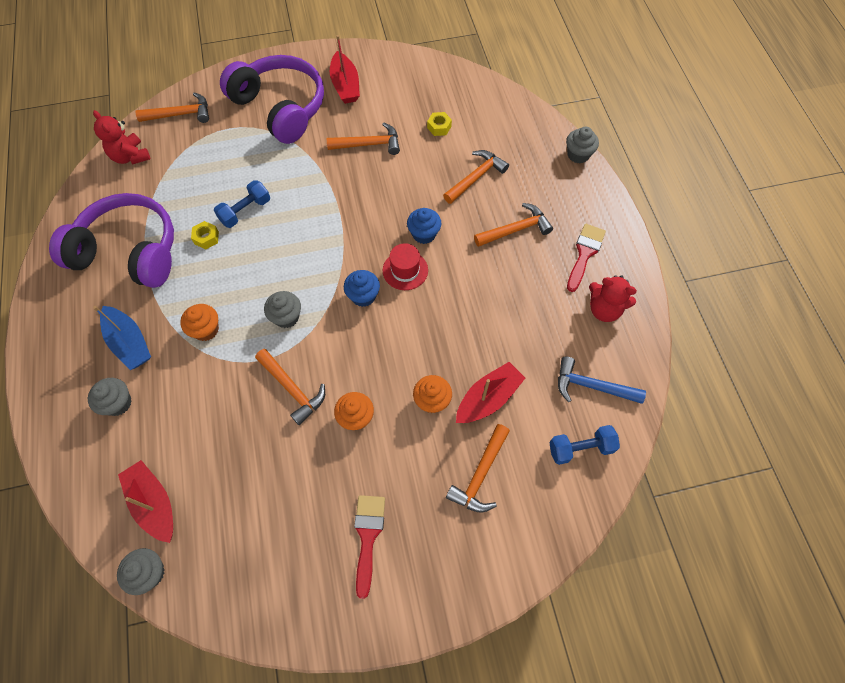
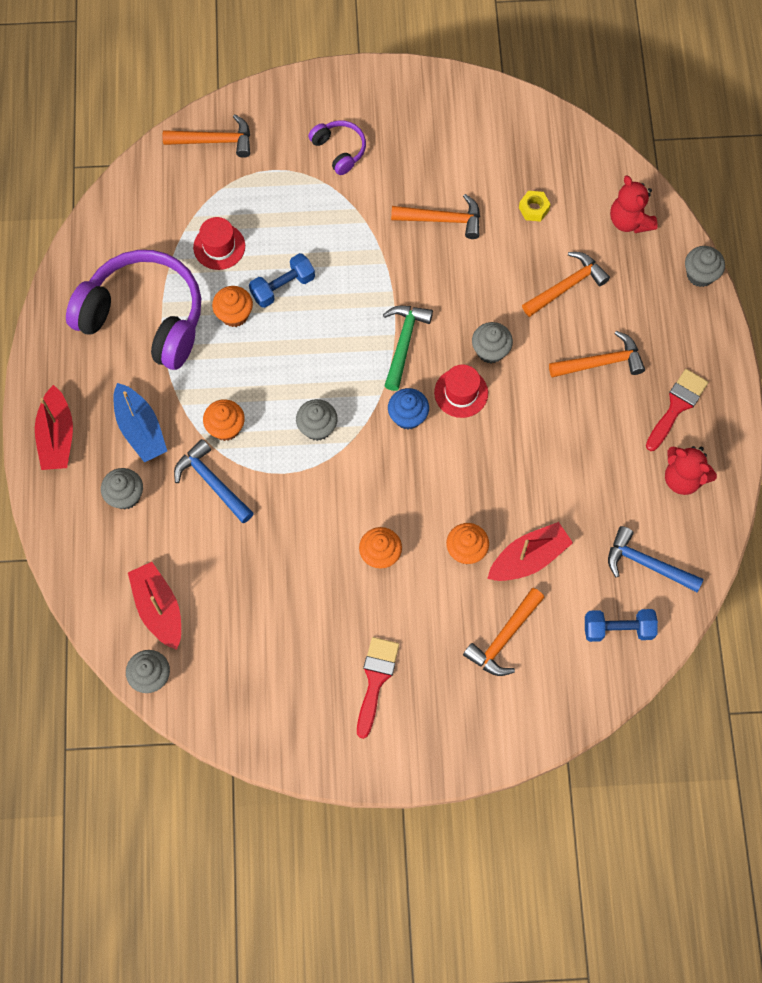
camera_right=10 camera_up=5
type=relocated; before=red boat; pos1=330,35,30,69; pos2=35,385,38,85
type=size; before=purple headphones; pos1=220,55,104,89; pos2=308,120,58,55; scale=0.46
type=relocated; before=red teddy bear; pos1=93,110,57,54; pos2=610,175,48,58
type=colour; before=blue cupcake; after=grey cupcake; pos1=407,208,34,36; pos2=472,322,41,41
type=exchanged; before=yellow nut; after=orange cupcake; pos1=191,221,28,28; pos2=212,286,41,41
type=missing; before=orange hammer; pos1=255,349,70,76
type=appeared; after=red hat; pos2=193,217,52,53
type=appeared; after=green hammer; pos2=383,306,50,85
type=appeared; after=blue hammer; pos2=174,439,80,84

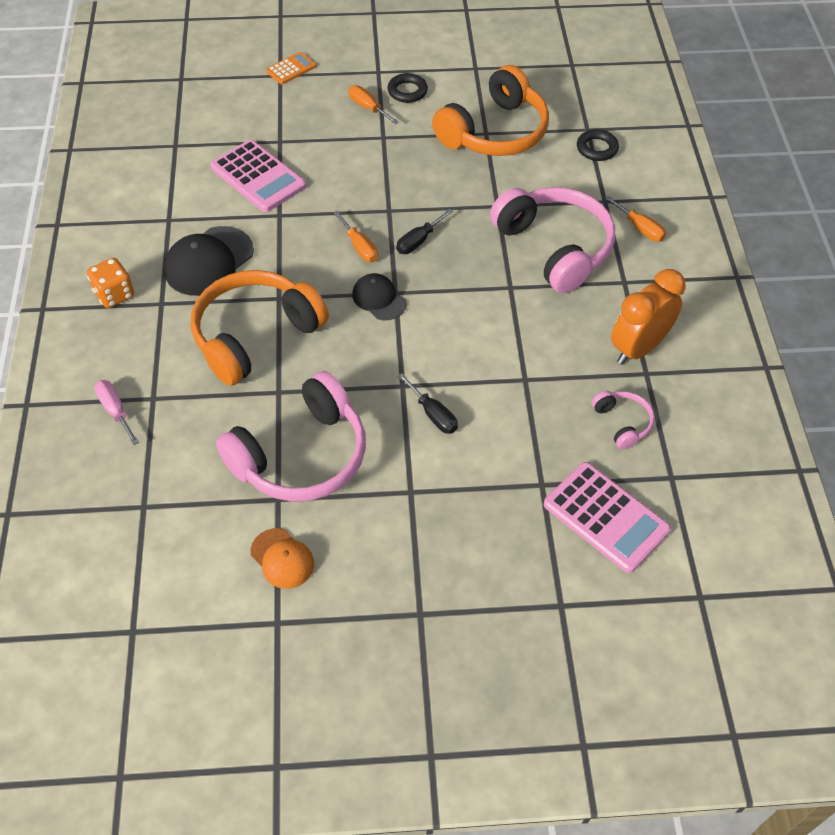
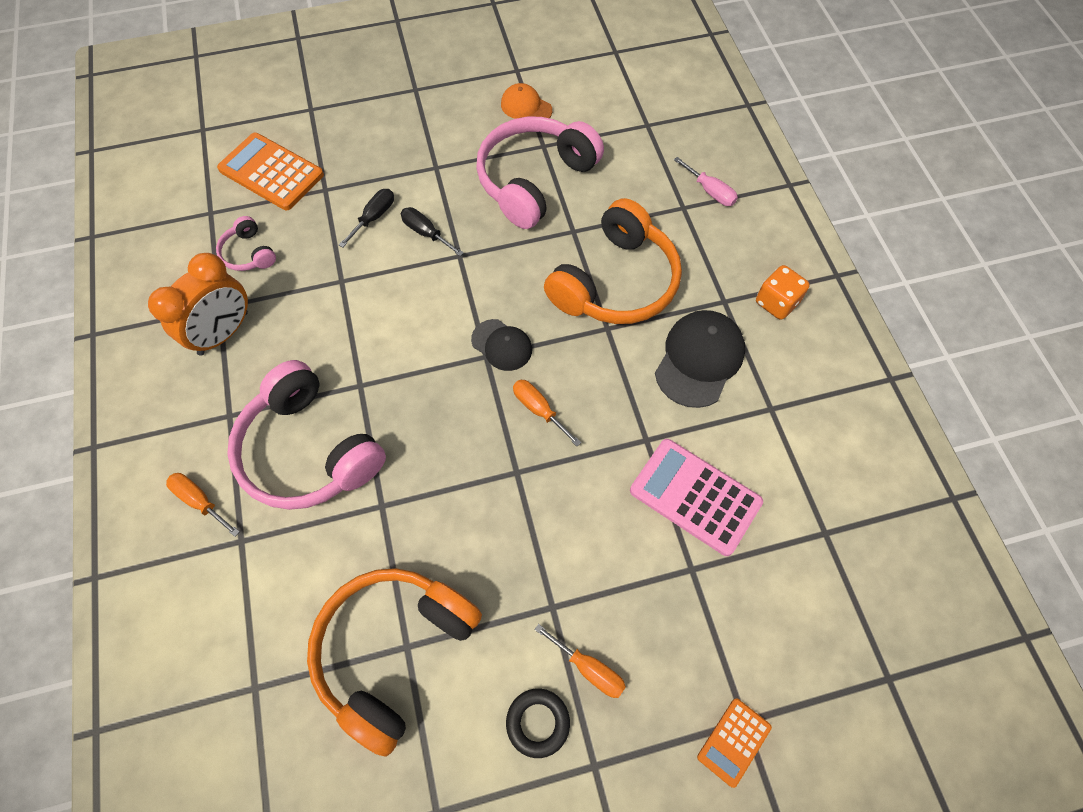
camera_right=170 camera_up=10
type=missing; before=black ring; pos1=577,129,42,32
type=relocated; before=black screwdriver; pos1=396,209,57,45; pos2=339,189,55,59
type=colour; before=pink calculator; after=orange calculator; pos1=544,462,127,111; pos2=217,133,107,77

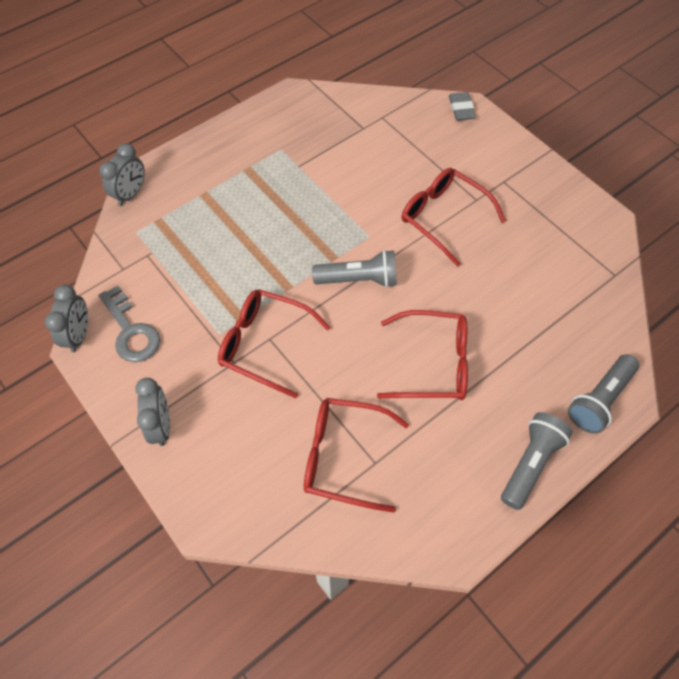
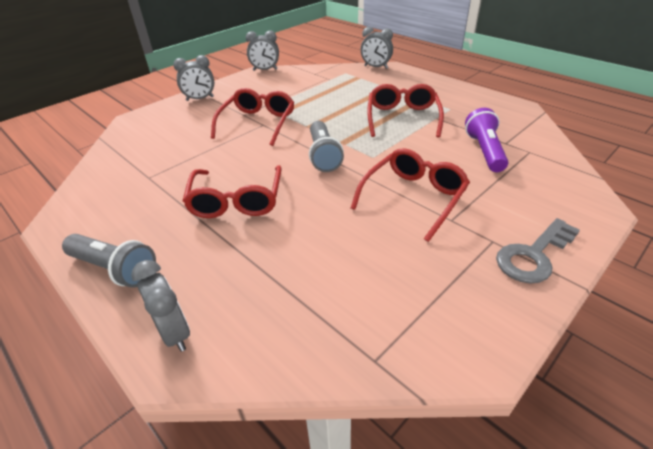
camera_right=85 camera_up=-20
type=missing; before=grey eraser; pos1=449,92,27,28
type=relocated; before=grey key; pos1=99,286,61,76; pos2=496,218,84,66
type=exchanged; before=grey flashlight; after=grey clock; pos1=568,354,71,80; pos2=131,260,59,92
type=relocated; before=red glasses; pos1=304,398,105,115; pos2=367,84,77,54
type=appeared; after=purple flashlight; pos2=465,108,43,64

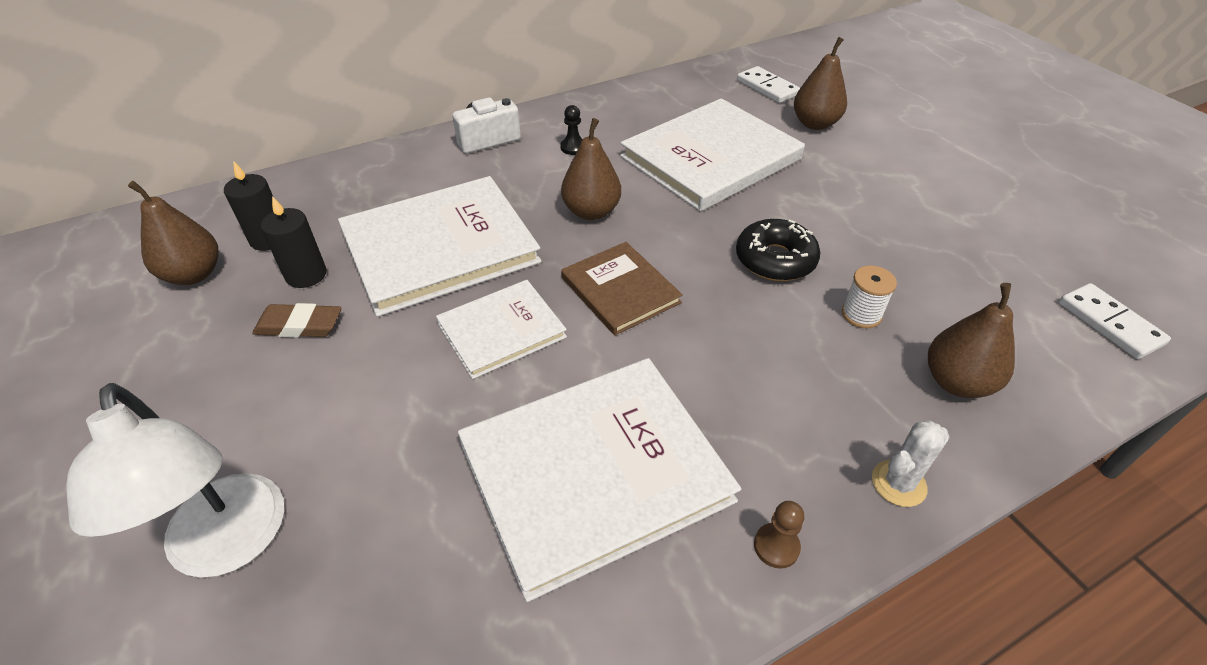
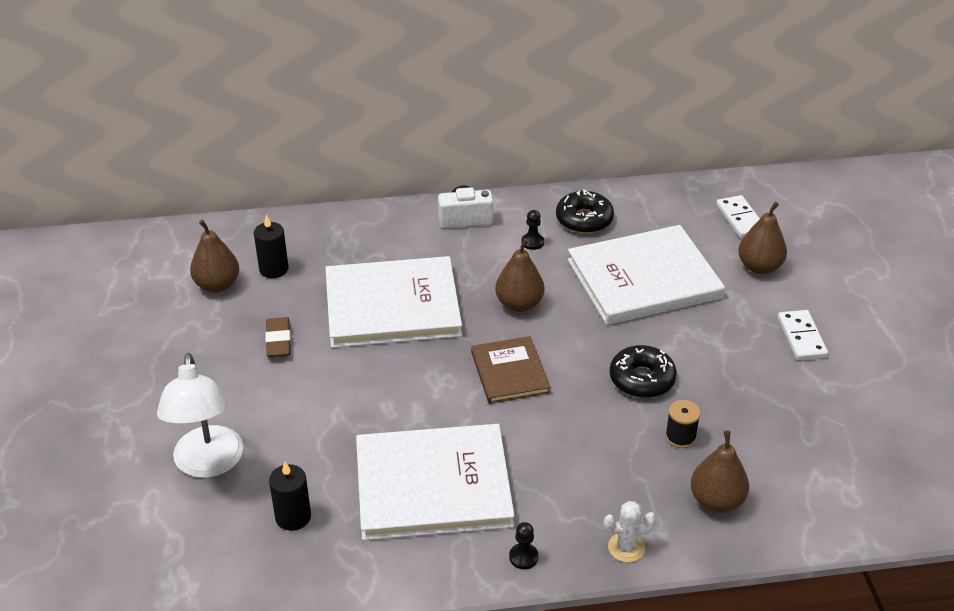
camera_right=20 camera_up=-5
type=relocated; before=black candle; pos1=261,196,66,92; pos2=269,462,42,69
type=colour; before=white spool; after=black spool; pos1=842,265,55,64; pos2=665,400,36,48
type=missing; before=white book; pos1=436,280,131,99
type=relocated; before=white domino; pos1=1059,283,112,76; pos2=778,310,50,50
type=spun; before=brown eraser; pos1=252,303,90,35; pos2=265,317,26,40; turn=60
type=colour; before=brown pawn; after=black pawn; pos1=754,501,50,68; pos2=509,522,30,47
type=appeared; after=black donut; pos2=556,189,58,45

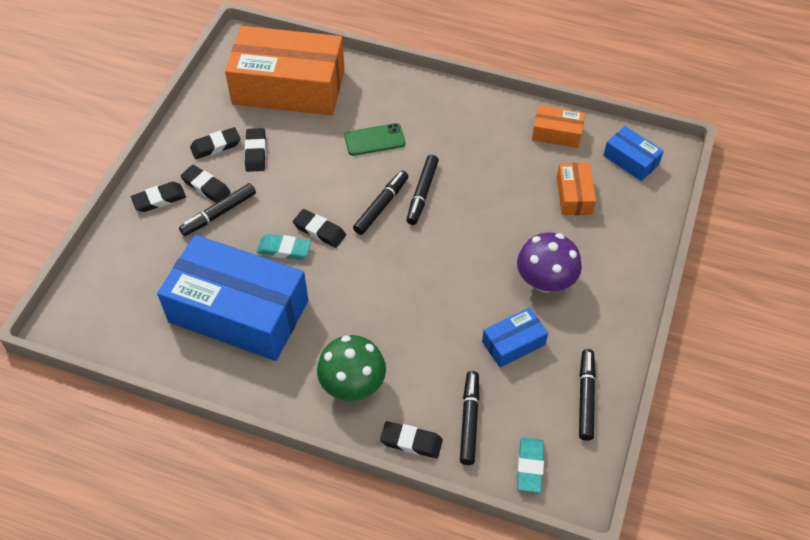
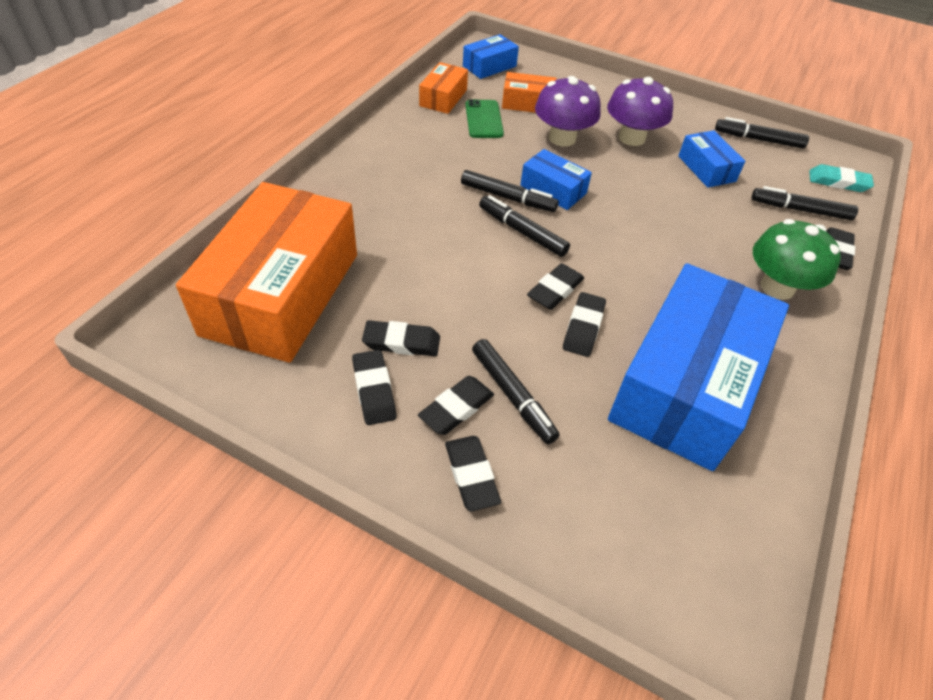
camera_right=-85 camera_up=-5
type=relocated; before=green phone; pos1=344,123,61,33; pos2=465,99,39,39
type=colour; before=turquoise eraser; after=black eraser; pos1=257,234,54,26; pos2=563,292,43,65
type=appeared; after=purple mushroom; pos2=535,76,66,70
type=appeared; after=blue box; pos2=520,149,72,61

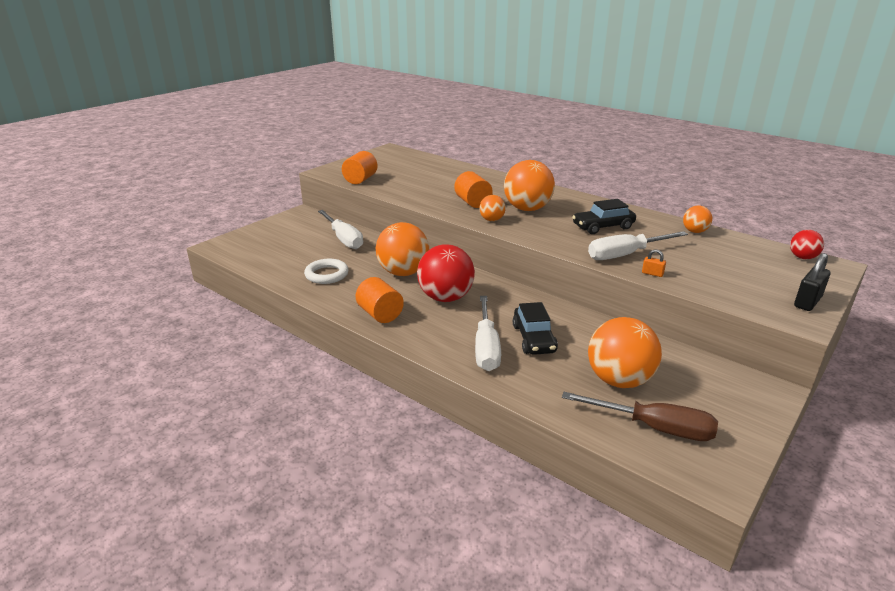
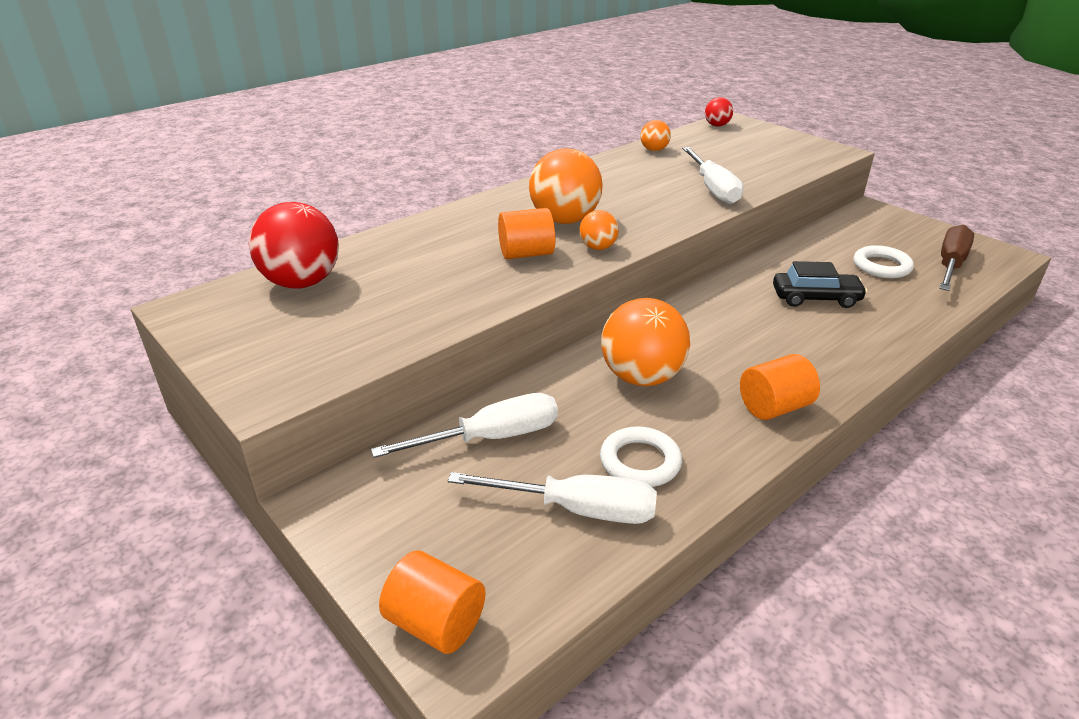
camera_right=-80 camera_up=5
type=relocated; before=orange cylinder; pos1=342,151,35,33; pos2=379,550,107,104
type=missing; before=black car; pos1=572,199,64,35
type=relocated; before=red ball; pos1=417,244,58,58; pos2=249,202,90,87
type=missing; before=orange padlock; pos1=642,249,24,28
type=missing; before=black padlock; pos1=794,253,36,58
type=relocated; before=white screwdriver; pos1=475,296,26,75; pos2=448,472,209,52
type=exchanged; before=orange ball; after=white ring; pos1=588,317,74,71; pos2=854,245,60,33

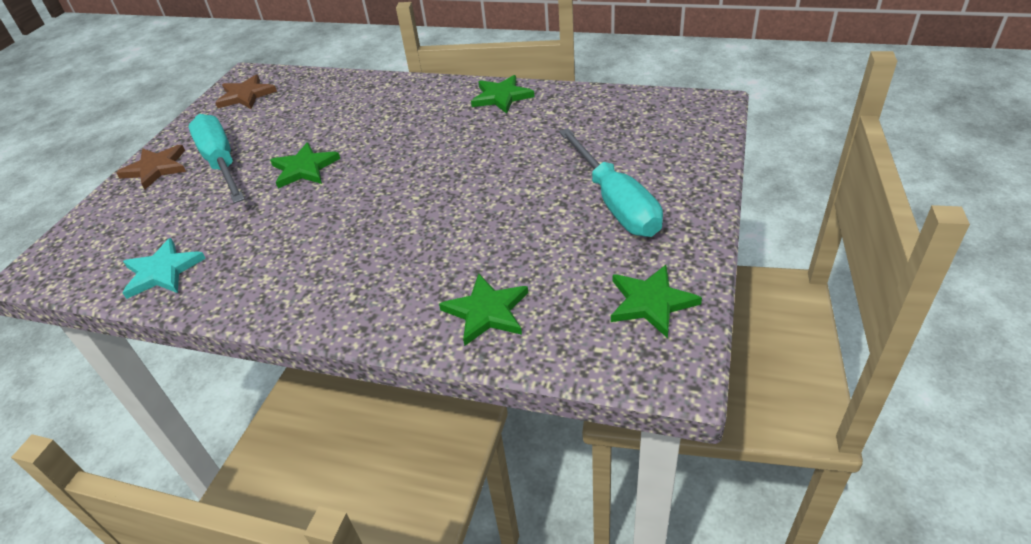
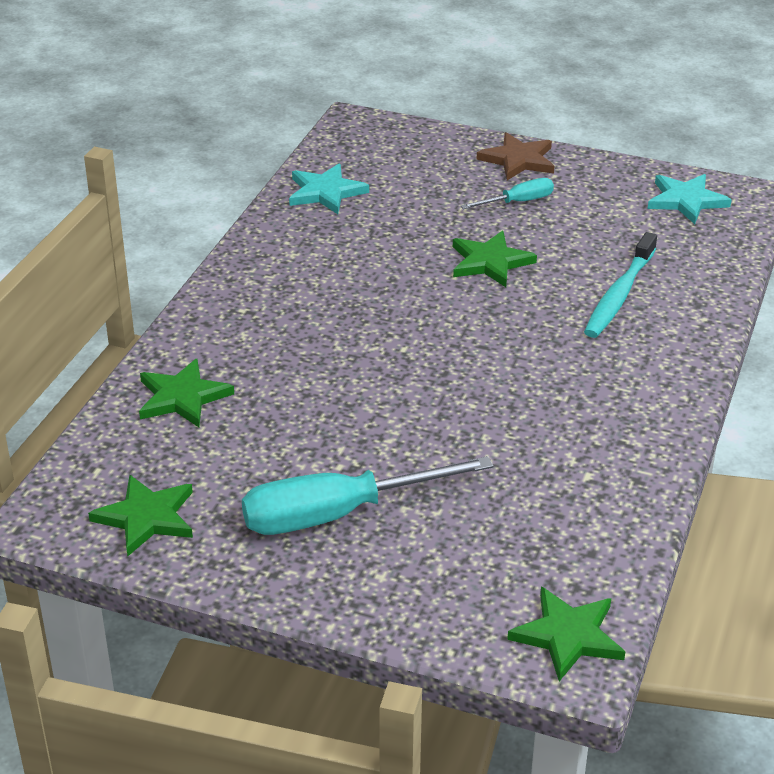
camera_right=90 camera_up=-5
type=colour; before=brown star; after=turquoise star; pos1=215,75,62,34; pos2=648,174,83,50
type=relocated; before=green star; pos1=471,75,64,39; pos2=507,587,118,94
type=size; before=turquoise screwdriver; pos1=189,114,56,90; pos2=461,178,93,31; scale=0.51
type=appeared; after=turquoise toothbrush; pos2=584,232,73,106

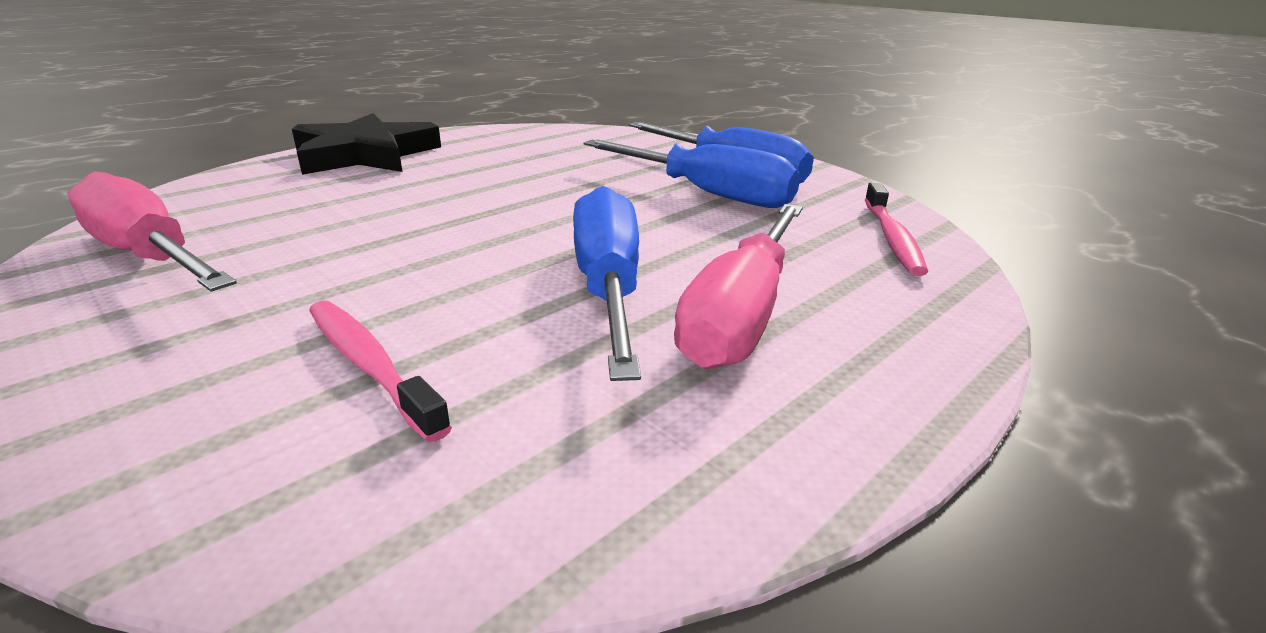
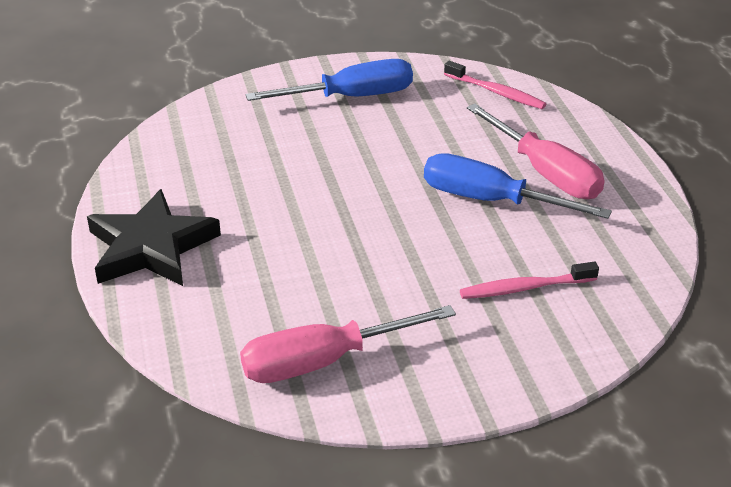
camera_right=-60 camera_up=10
type=missing; before=blue screwdriver; pos1=584,140,216,68

